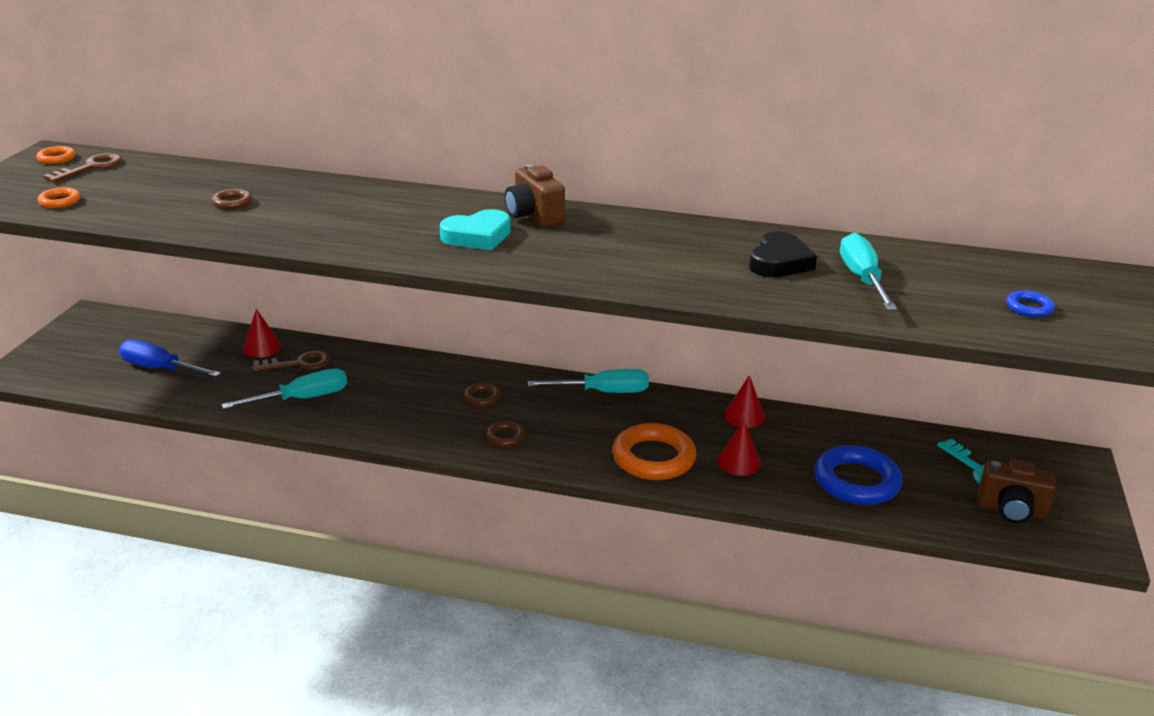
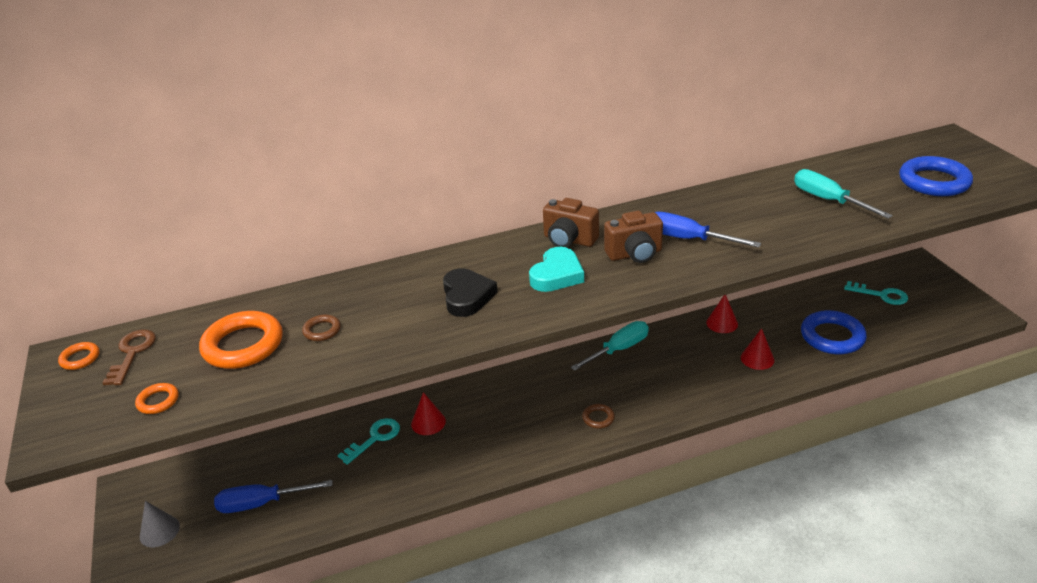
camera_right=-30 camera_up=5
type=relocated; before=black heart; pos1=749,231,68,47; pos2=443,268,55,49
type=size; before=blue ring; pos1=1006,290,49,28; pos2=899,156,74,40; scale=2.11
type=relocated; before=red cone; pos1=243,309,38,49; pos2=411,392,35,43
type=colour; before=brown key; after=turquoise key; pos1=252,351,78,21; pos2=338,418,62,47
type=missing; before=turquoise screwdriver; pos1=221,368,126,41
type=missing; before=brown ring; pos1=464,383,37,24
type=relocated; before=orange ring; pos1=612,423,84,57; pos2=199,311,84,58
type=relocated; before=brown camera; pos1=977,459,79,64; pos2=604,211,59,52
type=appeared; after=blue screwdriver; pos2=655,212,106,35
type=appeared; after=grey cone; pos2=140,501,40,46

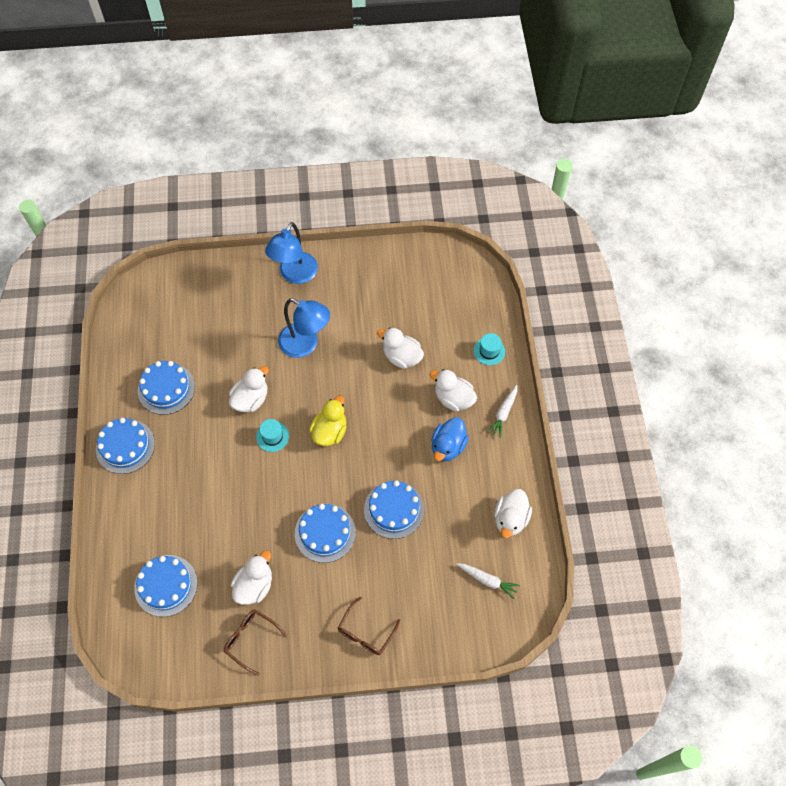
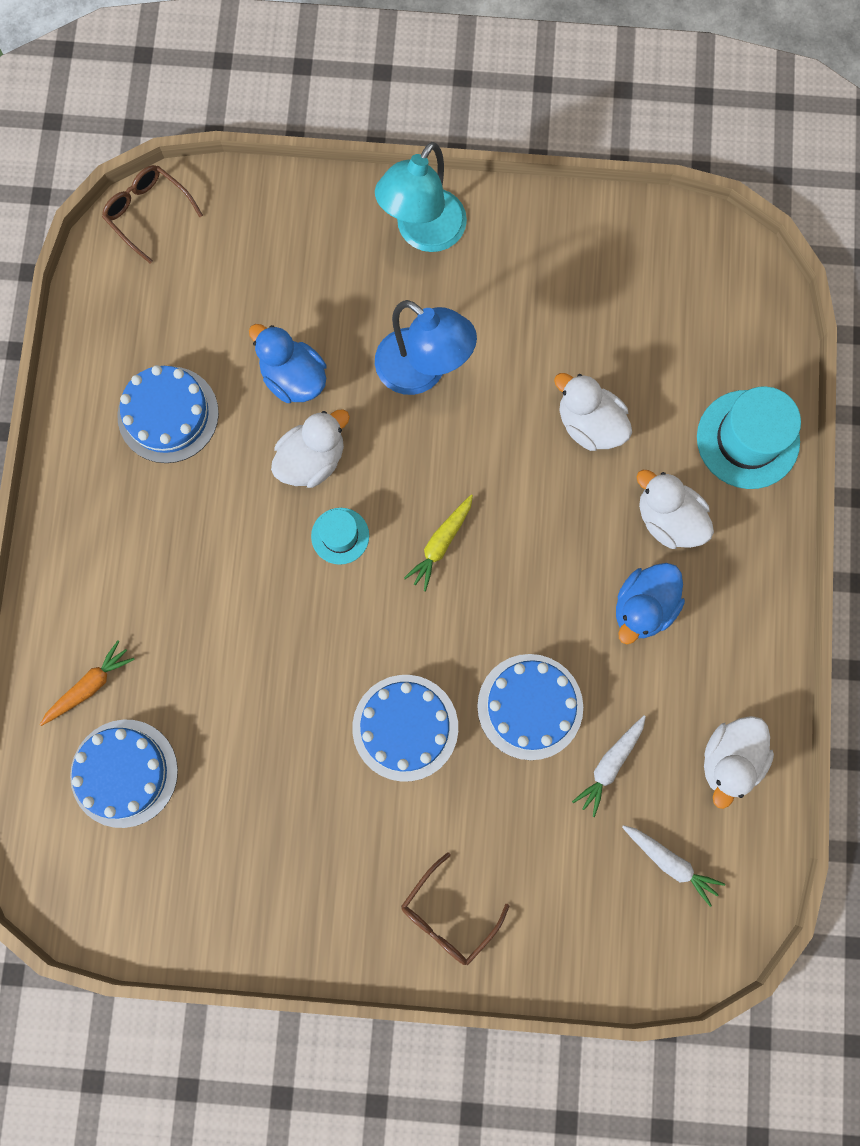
camera_right=10 camera_up=15
type=colour; before=blue lamp; after=turquoise lamp; pos1=265,222,53,62; pos2=375,142,92,110
type=size; before=turquoise hat; pos1=474,333,31,32; pos2=697,386,104,103; scale=1.8
type=relocated; before=white carrot; pos1=488,385,29,53; pos2=572,716,74,101
type=exchanged; before=yellow duck; after=yellow carrot; pos1=309,396,37,50; pos2=404,494,69,97
type=missing; before=blue cake; pos1=96,418,59,56
type=missing; before=white duck; pos1=231,551,41,54
type=relocated; before=brown glasses; pos1=224,609,63,67; pos2=102,165,101,99
type=appeared; after=blue duck; pos2=249,324,77,79
type=appeared; after=orange carrot; pos2=40,640,95,86

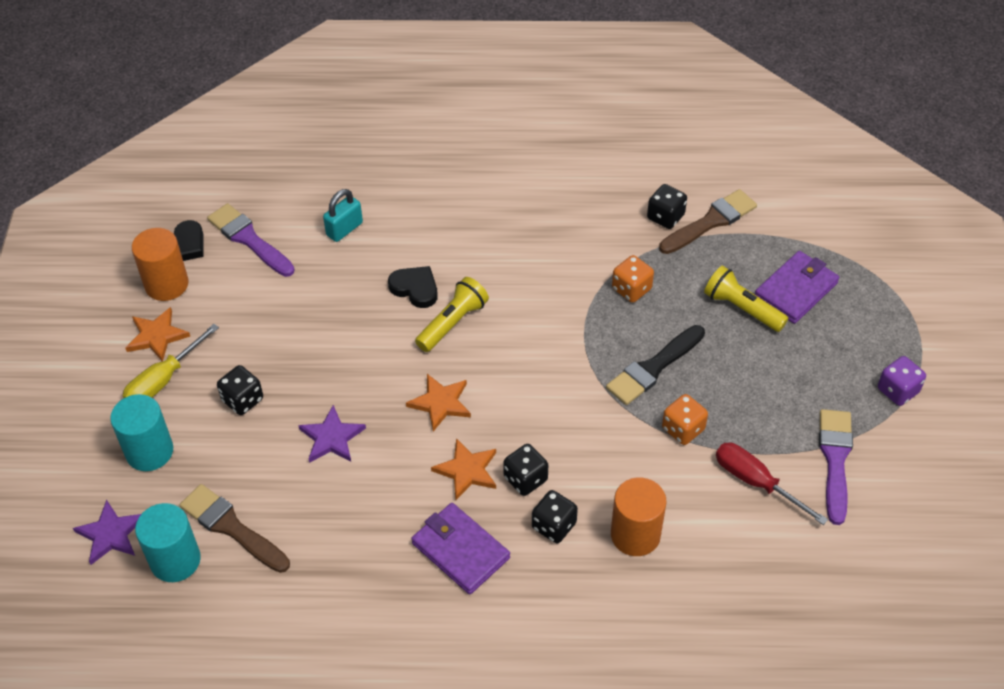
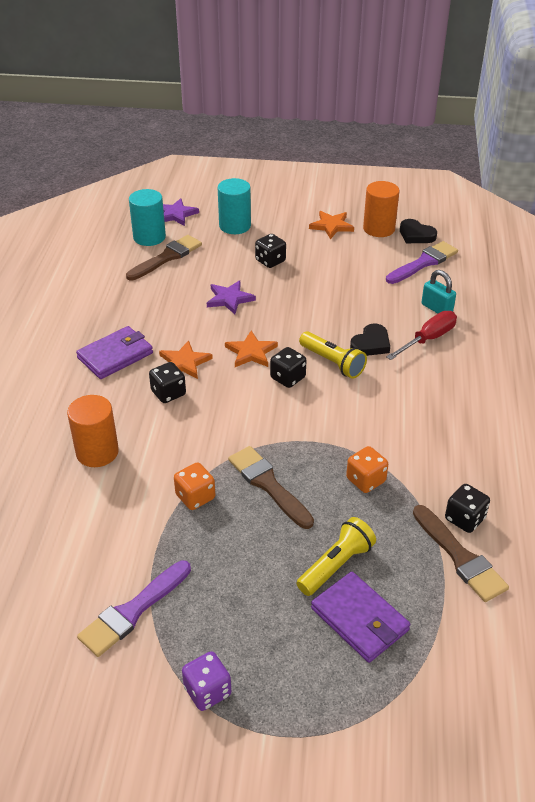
camera_right=95 camera_up=-10
type=missing; before=yellow screwdriver; pos1=123,324,96,74
type=colour; before=black brush; after=brown brush; pos1=606,325,99,80; pos2=228,446,86,83
type=spun; before=purple brush; pos1=819,409,34,116; pos2=77,560,114,97; turn=120
type=relocated; before=red screwdriver; pos1=716,443,112,82; pos2=386,311,71,49
type=relocated; before=black dice; pos1=532,490,46,53; pos2=270,347,36,41

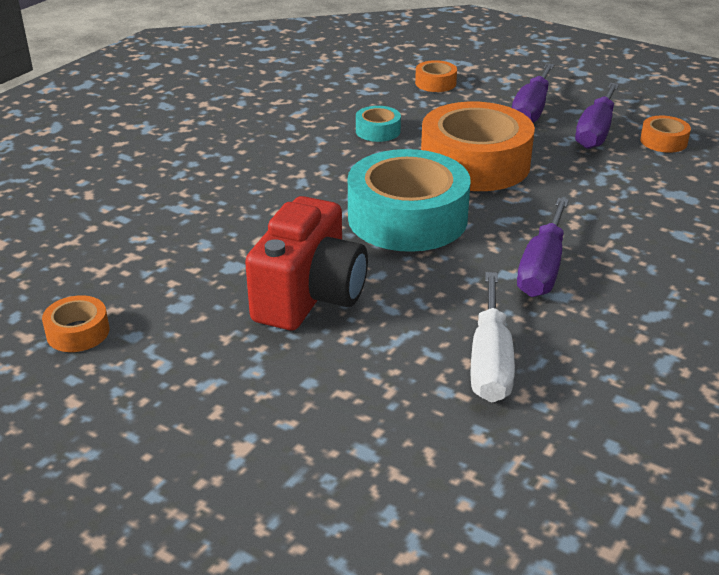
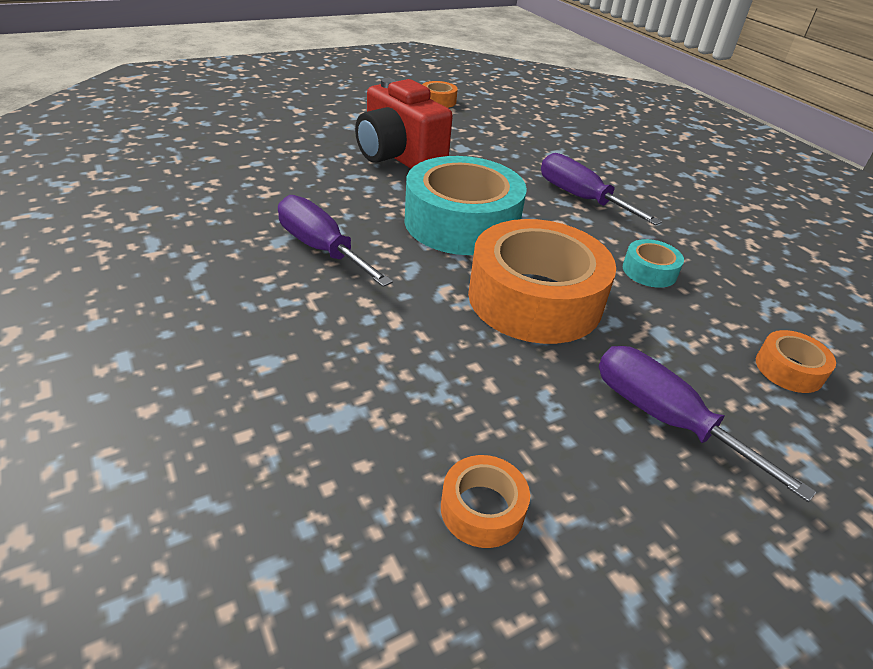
camera_right=115 camera_up=5
type=relocated; before=purple screwdriver; pos1=575,83,44,66; pos2=541,153,121,72
type=missing; before=white screwdriver; pos1=471,272,44,131

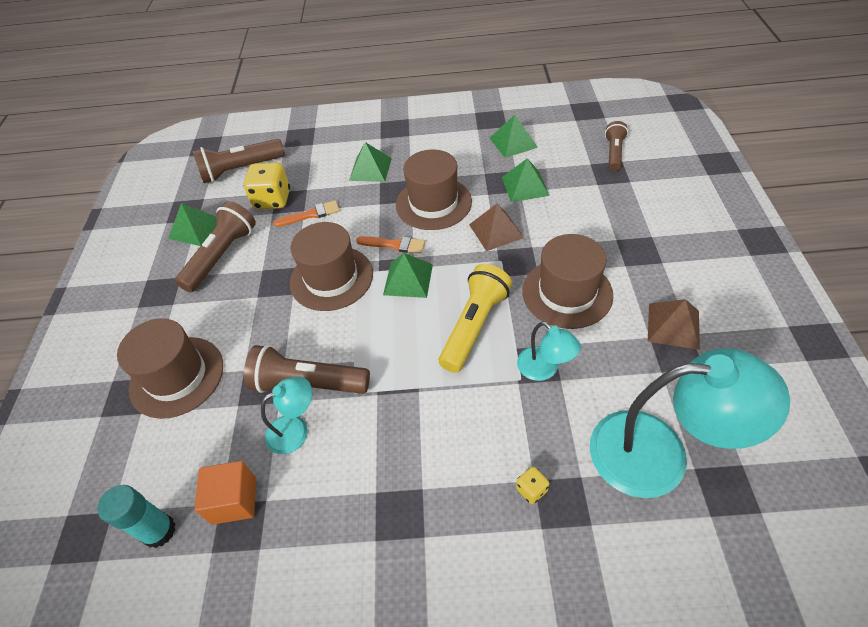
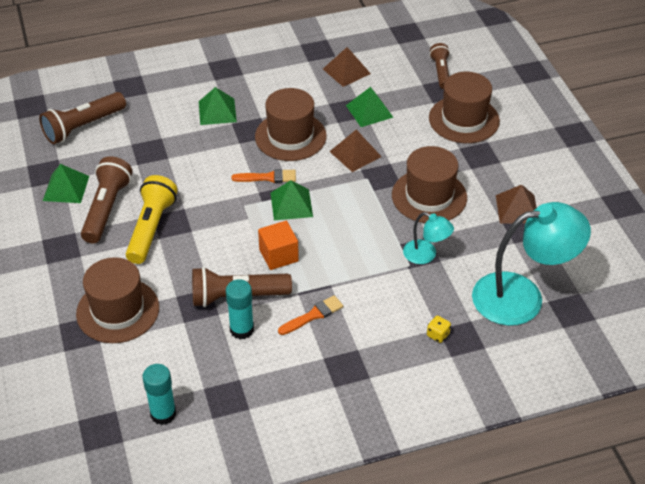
camera_right=-20 camera_up=-5
type=colour; before=green pyramid; after=brown pyramid; pos1=490,115,48,43; pos2=323,47,48,40
type=missing; before=yellow dice; pos1=243,163,47,46
type=relocated; before=orange brush; pos1=273,200,67,27; pos2=278,295,65,40
type=relocated; before=brown hat; pos1=290,222,83,89; pos2=429,72,71,71
type=relocated; before=yellow flashlight; pos1=439,264,73,109; pos2=126,175,52,89
type=exchanged; before=turquoise lamp; after=turquoise glue stick; pos1=261,377,51,77; pos2=226,279,28,60
type=relocated; before=orange cube; pos1=194,461,62,64; pos2=258,221,41,49

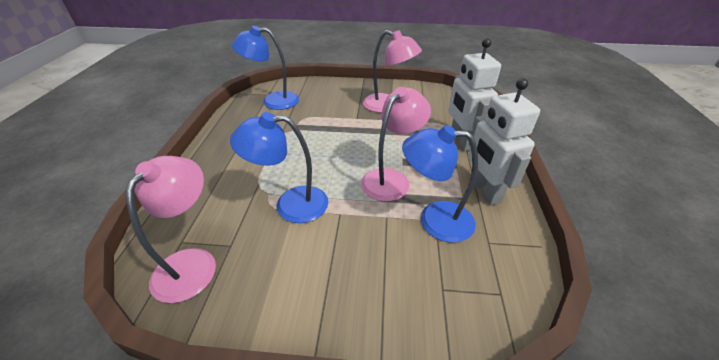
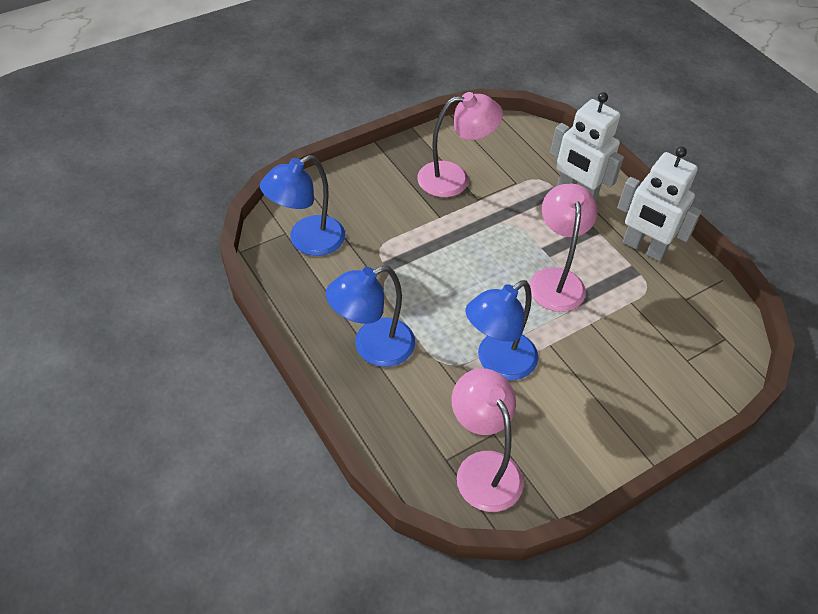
camera_right=-40 camera_up=10
type=relocated; before=blue lamp; pos1=402,125,76,118; pos2=326,265,89,102

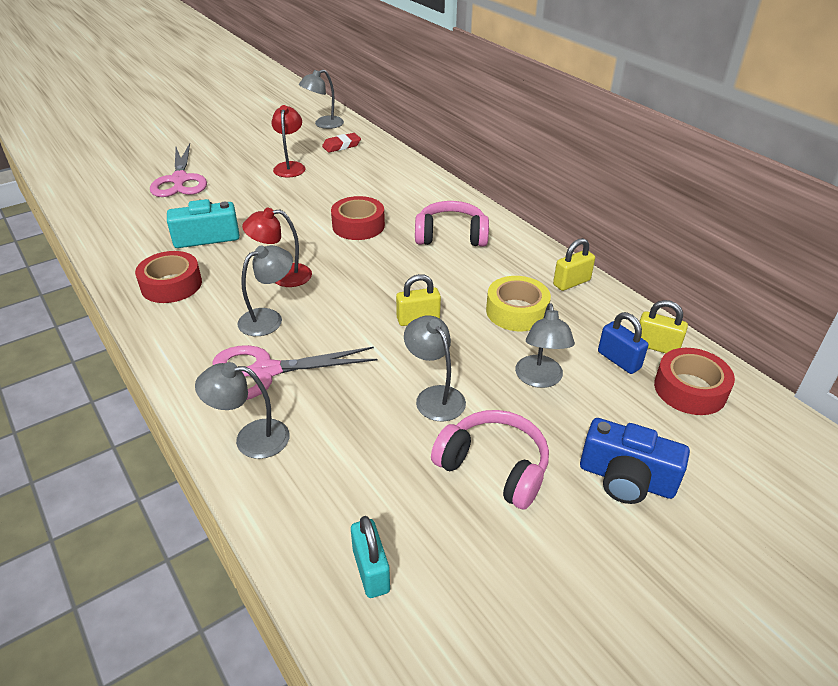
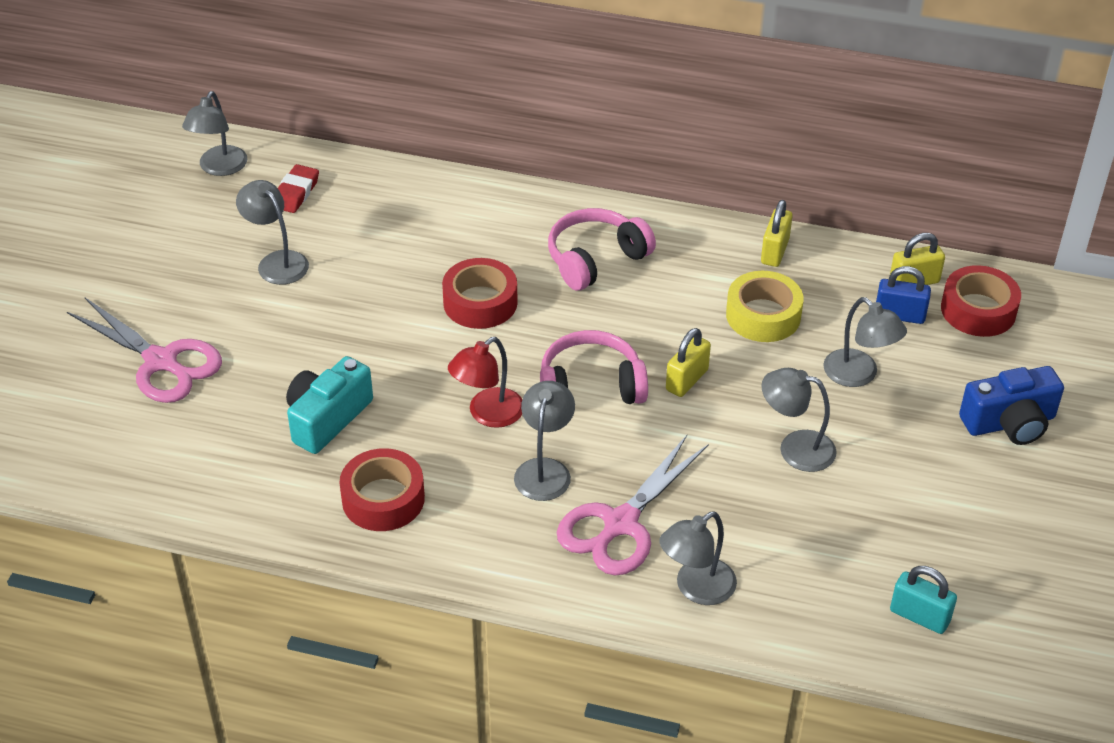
camera_right=-40 camera_up=5
type=colour; before=red lamp; after=grey lamp; pos1=271,105,35,73; pos2=236,180,73,105
type=relocated; before=pink headphones; pos1=431,410,118,100; pos2=540,330,108,74

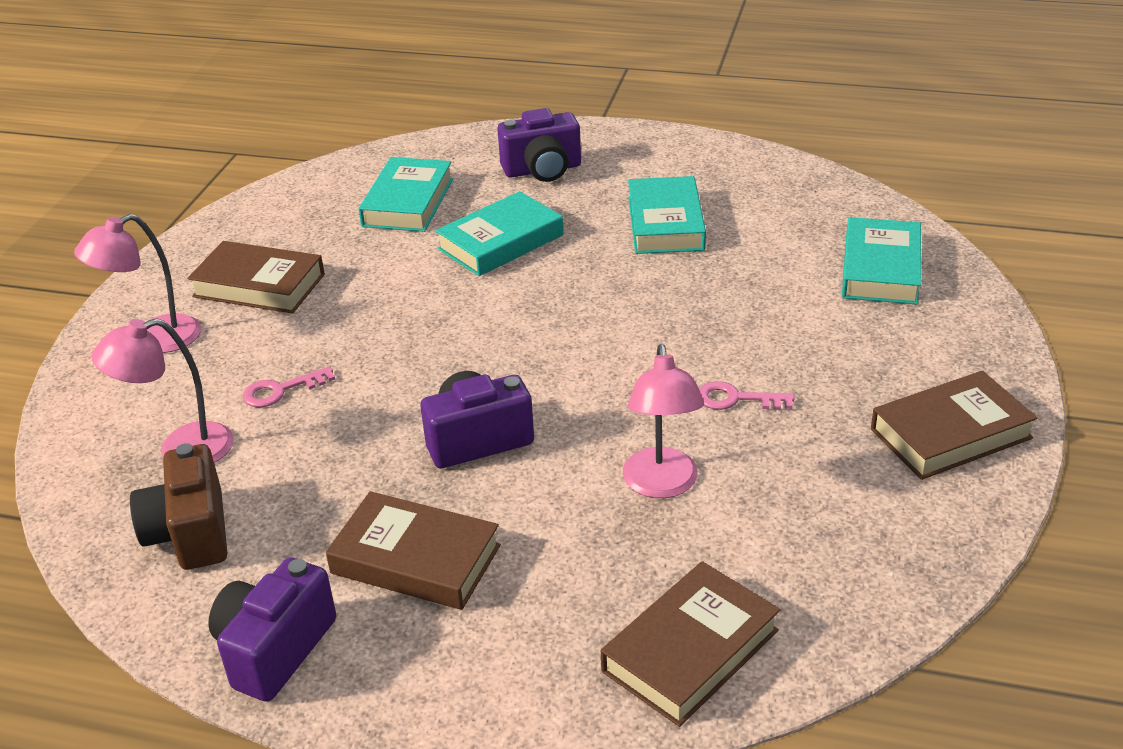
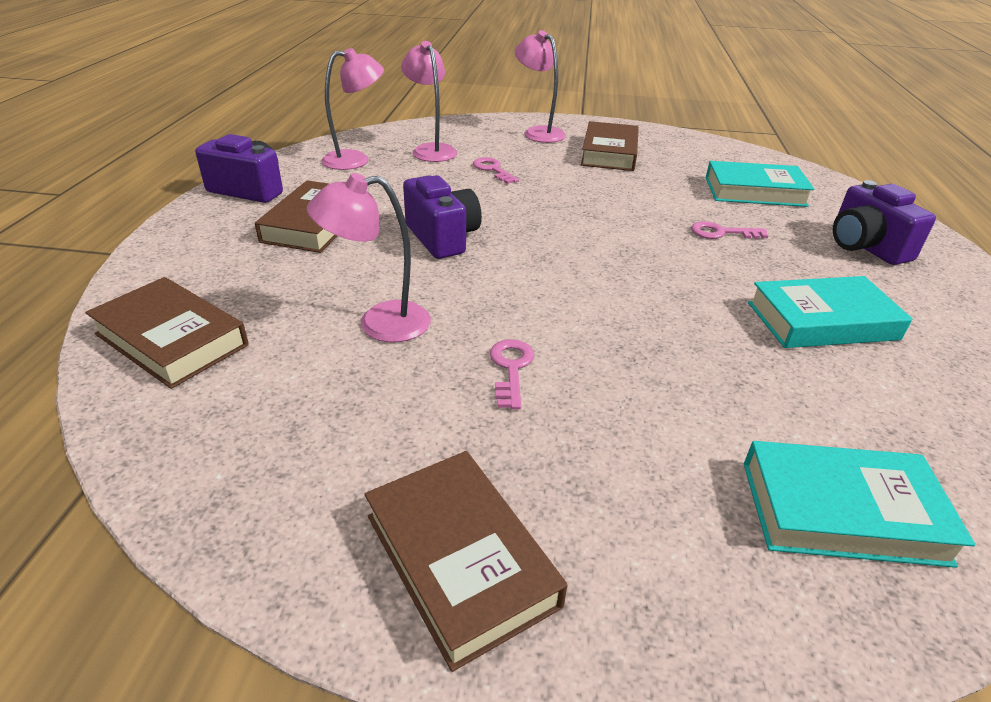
camera_right=80 camera_up=0
type=exchanged; before=turquoise book; after=pink key; pos1=435,191,129,85; pos2=691,221,77,18
type=exchanged; before=brown camera; after=pink lamp; pos1=130,443,97,127; pos2=321,48,63,122

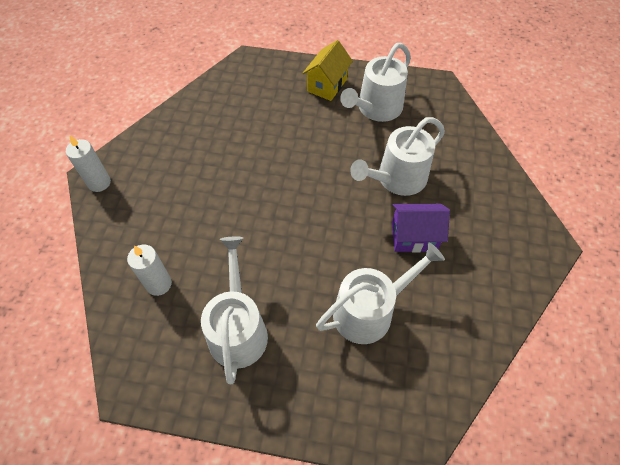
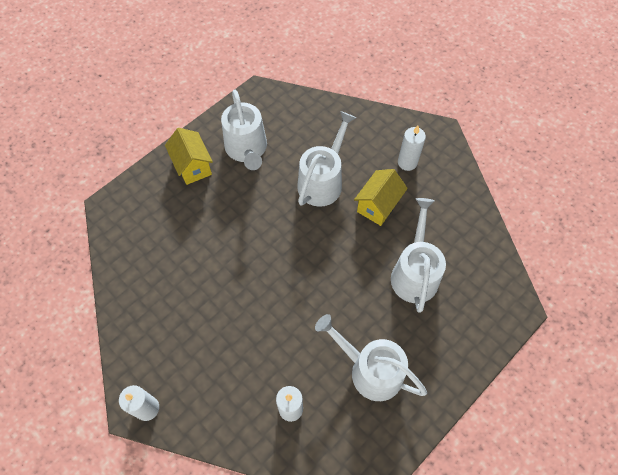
camera_right=-55 camera_up=5
type=spun; before=white watering can; pos1=350,117,95,79; pos2=297,111,59,96; turn=-150
type=colour; before=purple house; after=yellow house; pos1=392,204,58,49; pos2=354,169,54,57
type=appeared; after=white candle; pos2=398,126,28,45

